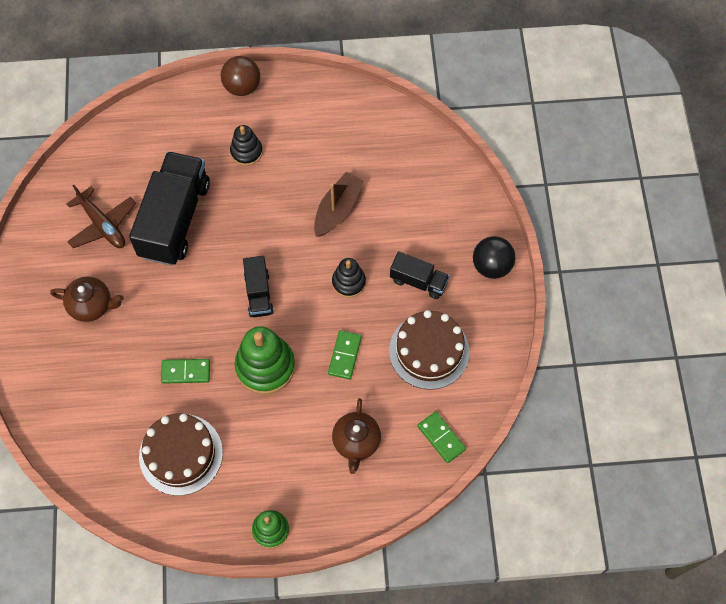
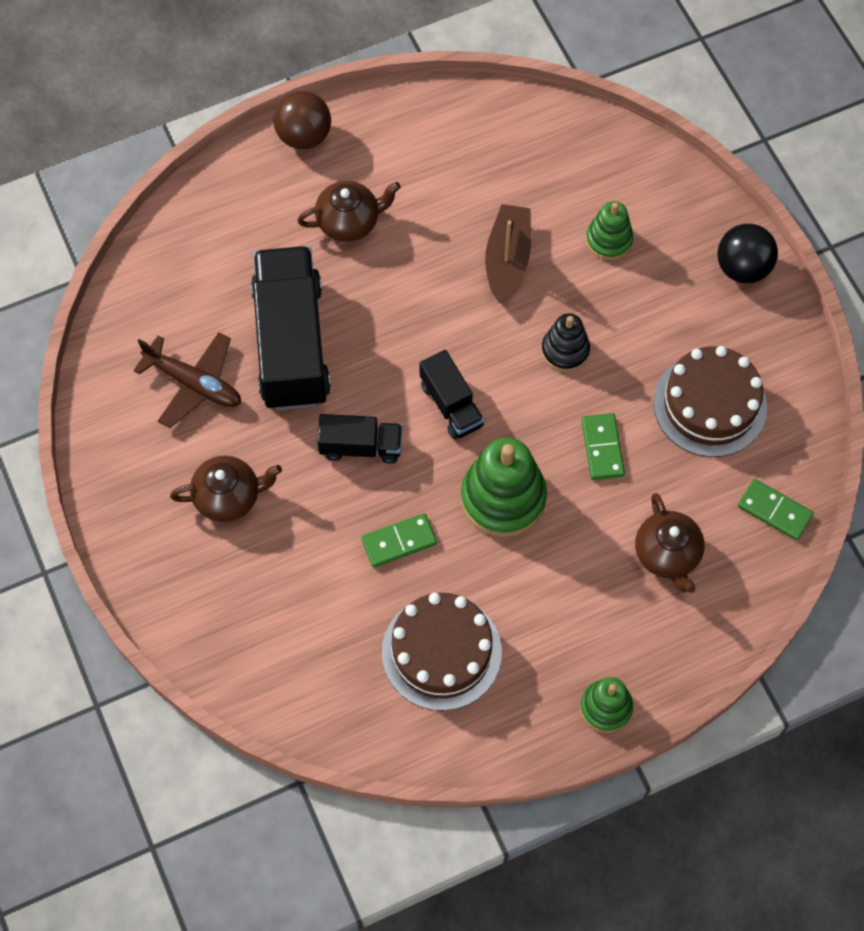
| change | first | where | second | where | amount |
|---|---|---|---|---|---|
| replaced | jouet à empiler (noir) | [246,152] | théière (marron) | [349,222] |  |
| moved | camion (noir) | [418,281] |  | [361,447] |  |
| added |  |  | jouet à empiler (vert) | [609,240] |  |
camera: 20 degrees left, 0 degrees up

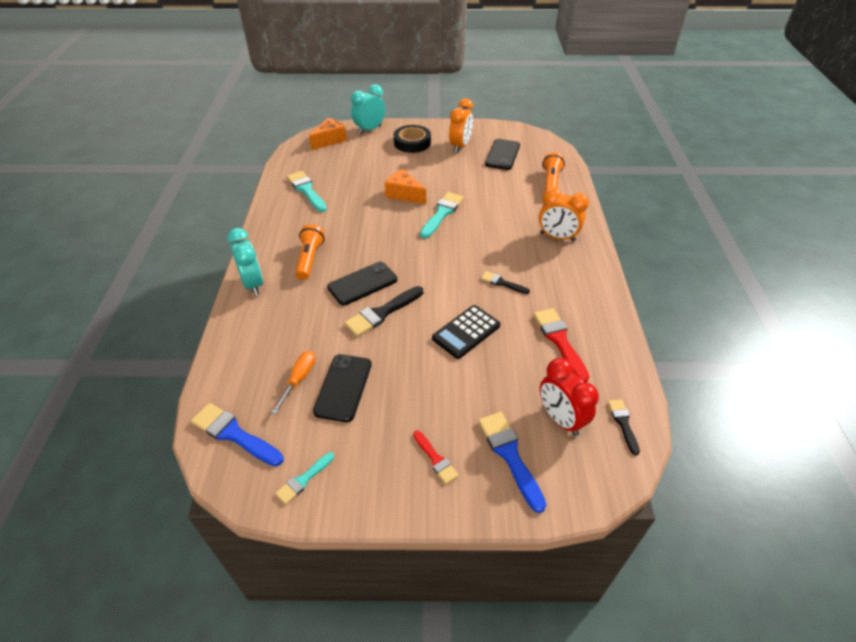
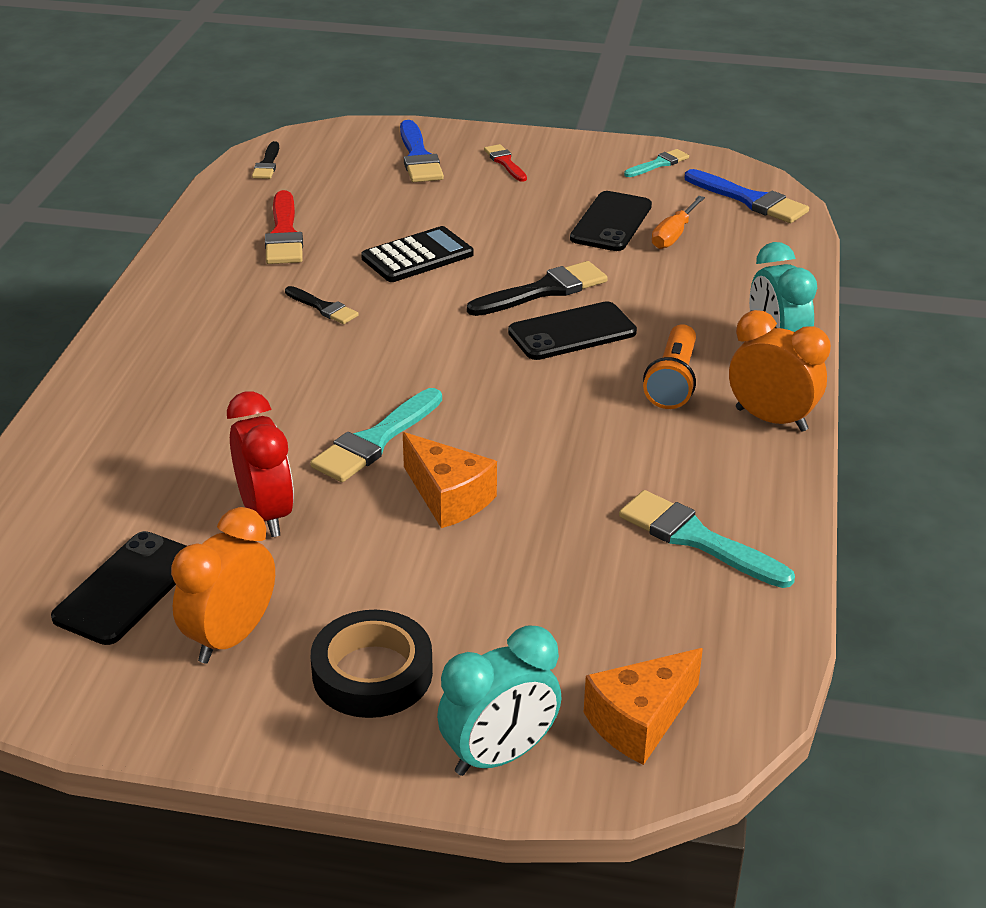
| change | first | where | second | where | amount |
|---|---|---|---|---|---|
| moved | réveil (rouge) | [560,419] |  | [266,514] |  |
| turned | pinceau (turquoise) | [306,190] |  | [696,539] | 150 degrees clockwise |
| moved | réveil (orange) | [557,237] |  | [771,419] |  |
| removed | lampe de poche (orange) | [551,182] |  |  |  |
camera: 170 degrees left, 10 degrees down

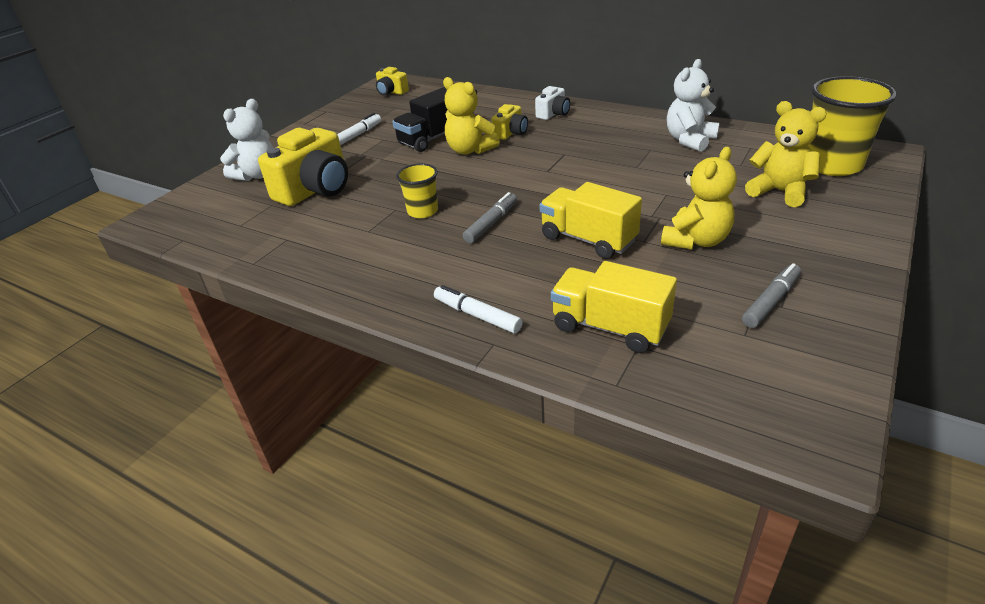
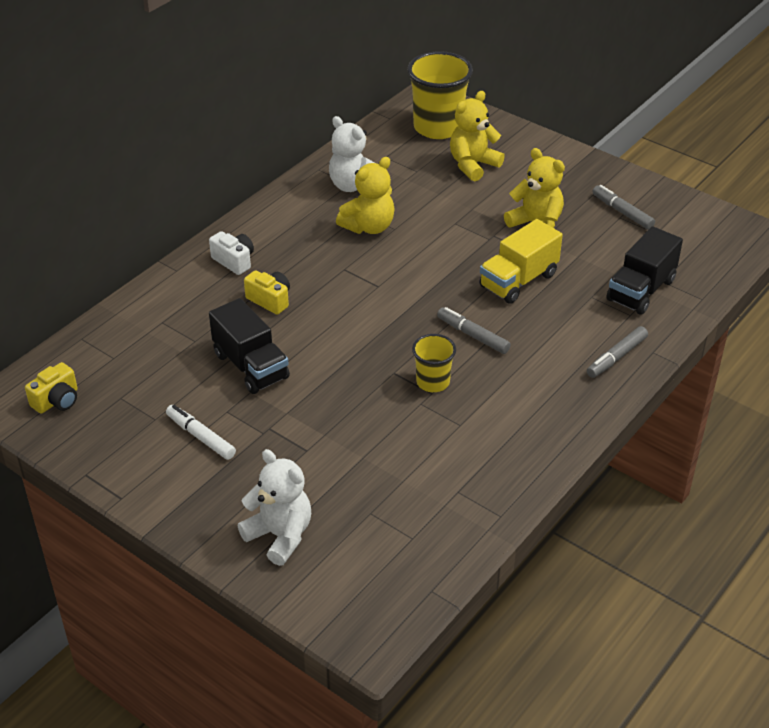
| change | first | where | second | where | amount |
|---|---|---|---|---|---|
| moved | ours en peluche (jaune) | [470,150] |  | [369,227] |  |
| recoloured | feutre (blanc) | [477,315] | feutre (gris) | [616,357] |  |
| recoloured | camion (jaune) | [610,327] | camion (noir) | [641,290] |  |
| removed | appareil photo (jaune) | [315,189] |  |  |  |
camera: 85 degrees left, 5 degrees up

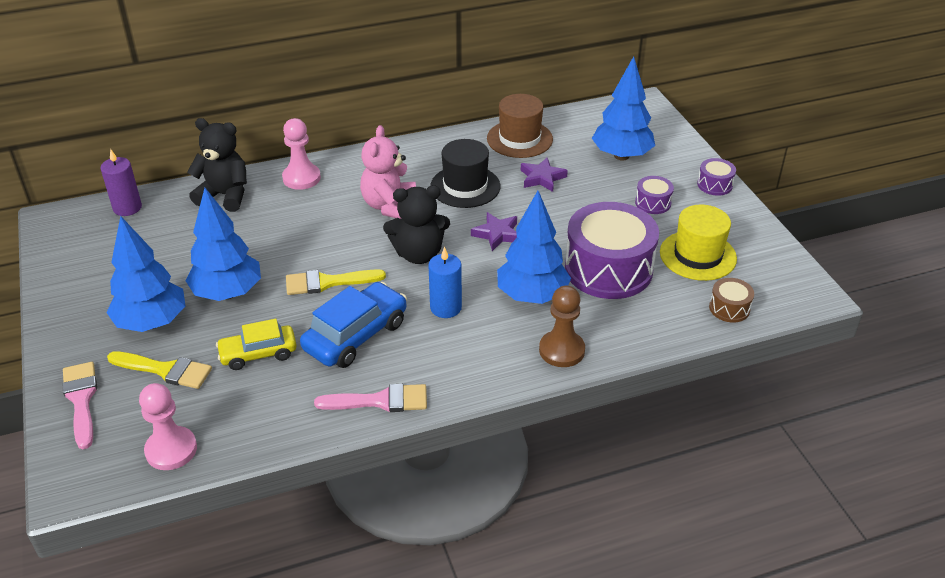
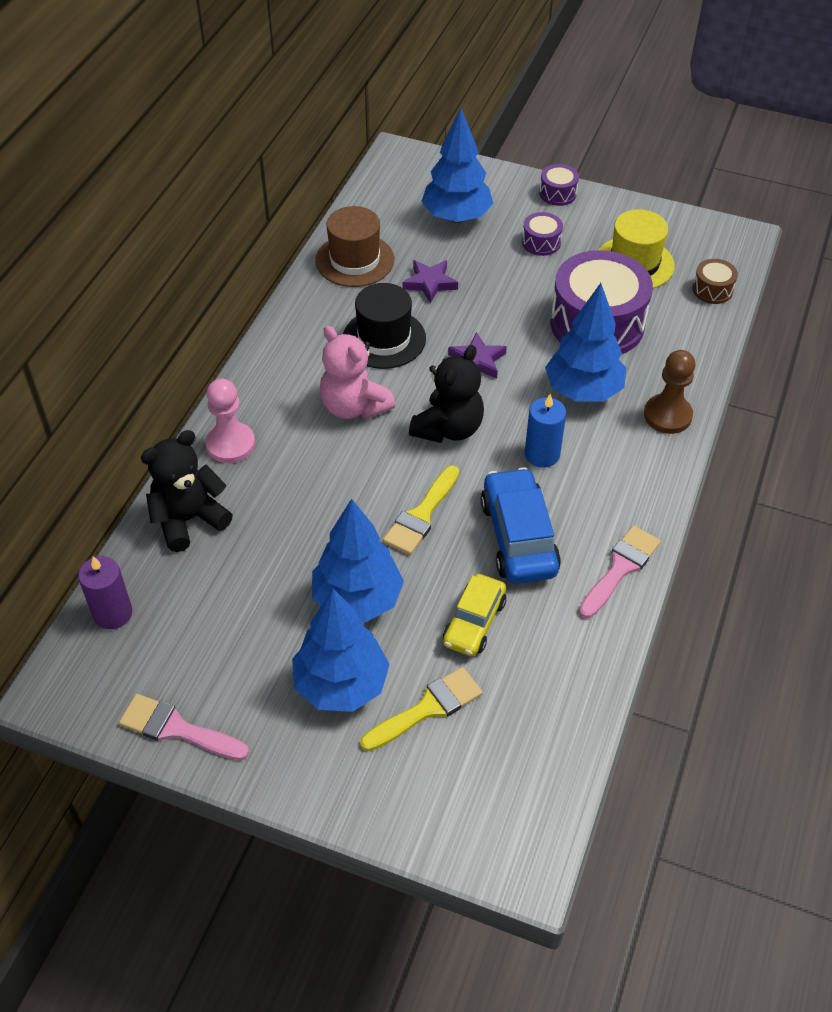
| change | first | where | second | where | amount |
|---|---|---|---|---|---|
| moved | pinceau (rose) | [81,400] |  | [177,729] |  |
| removed | pion (rose) | [171,450] |  |  |  |
camera: 50 degrees left, 10 degrees up

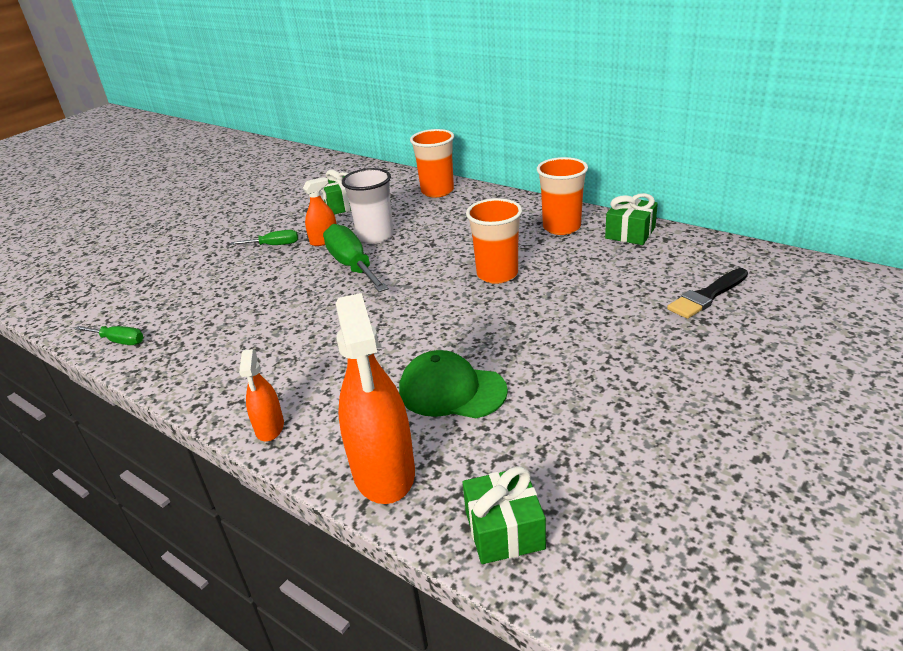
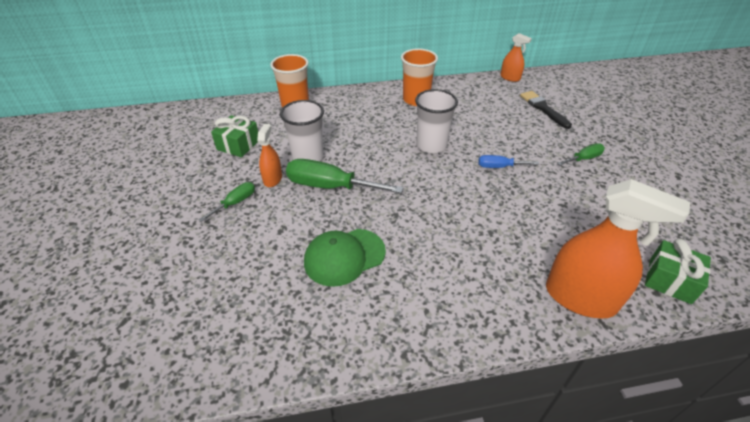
| change | first | where | second | where | amount |
|---|---|---|---|---|---|
| moved | casquette (vert) | [451,391] |  | [344,257] |  |
| recoloured | gobelet (orange) | [497,274] | gobelet (blanc) | [431,145] |  |
| added |  |  | tournevis (bleu) | [499,167] |  |
| moved | vaporisateur (orange) | [270,427] |  | [510,78] |  |
| turned | pinceau (noir) | [707,296] |  | [543,108] | 150 degrees clockwise |
| moved | tournevis (vert) | [119,341] |  | [584,159] |  |
| removed | cadeau (vert) | [630,233] |  |  |  |
camera: 50 degrees left, 10 degrees up

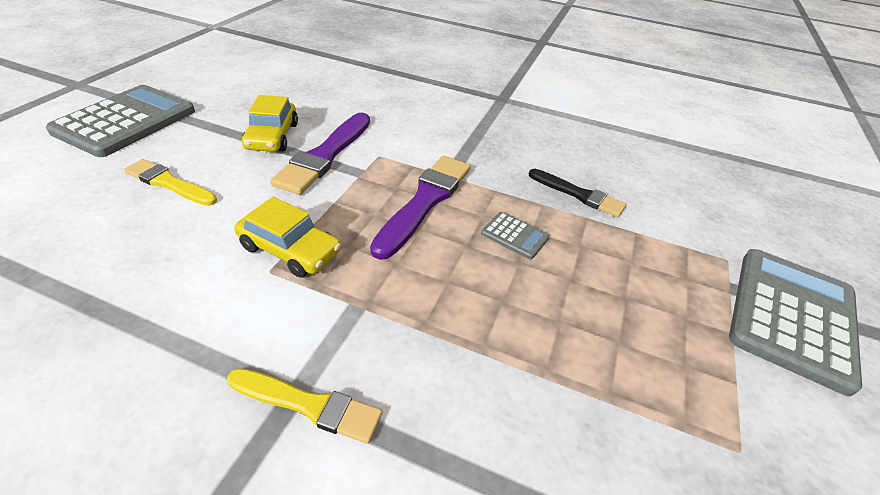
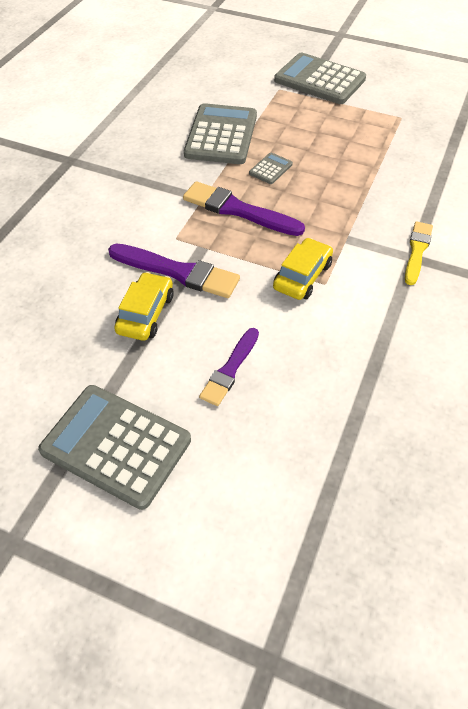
| change | first | where | second | where | amount |
|---|---|---|---|---|---|
| turned | voiture (jaune) | [272,136] |  | [145,313] | 75 degrees counterclockwise |
| replaced | pinceau (noir) | [578,195] | calculatrice (gris) | [221,135] |  |
| recoloured | pinceau (jaune) | [169,183] | pinceau (violet) | [230,369] |  |
camera: 85 degrees left, 10 degrees up

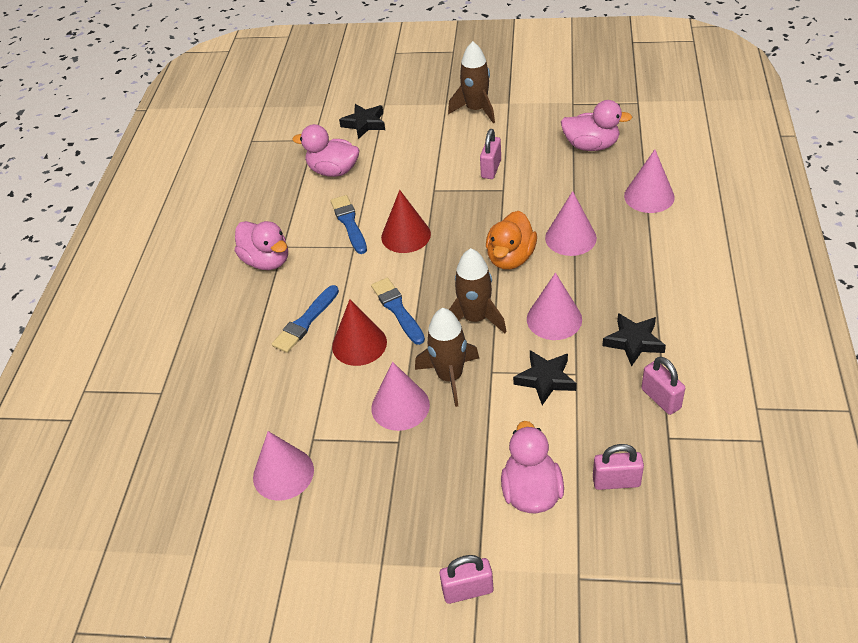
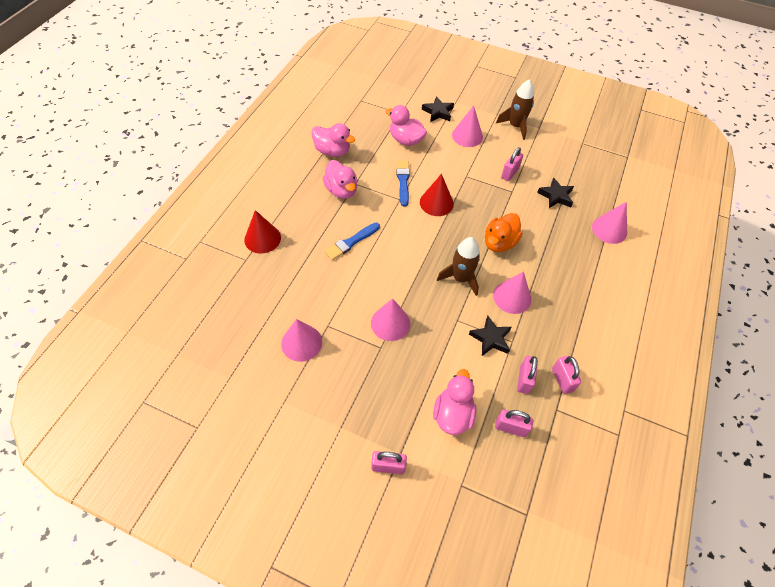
| change | first | where | second | where | amount |
|---|---|---|---|---|---|
| moved | cône (rouge) | [359,344] |  | [262,238] |  |
| moved | canard (rose) | [591,146] |  | [332,151] |  |
| moved | cône (rose) | [570,238] |  | [467,136] |  |
| added |  |  | cadenas (rose) | [524,380] |  |
| moved | étoile (noir) | [633,342] |  | [556,196] |  |
| removed | pinceau (bleu) | [397,309] |  |  |  |
| removed | fusée (marron) | [450,377] |  |  |  |
camera: 10 degrees right, 10 degrees up

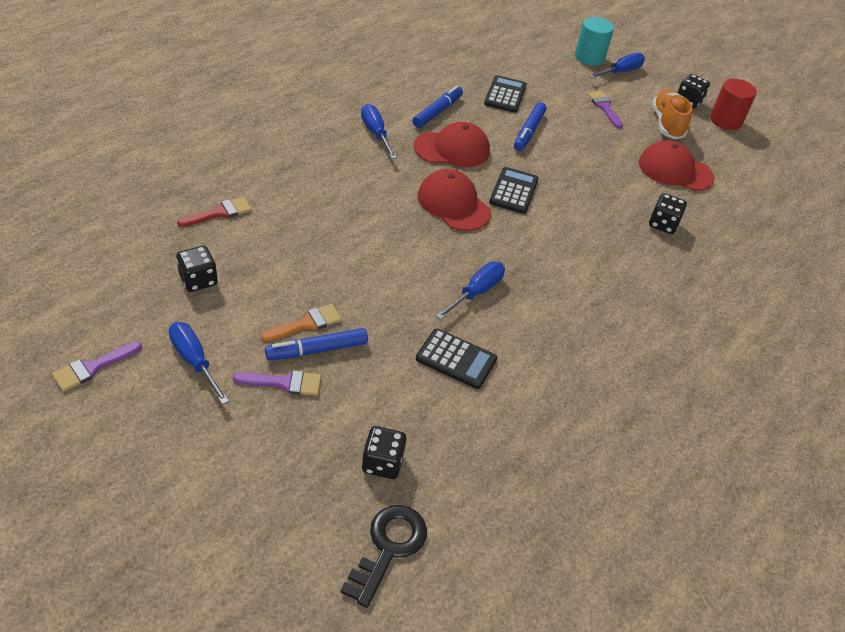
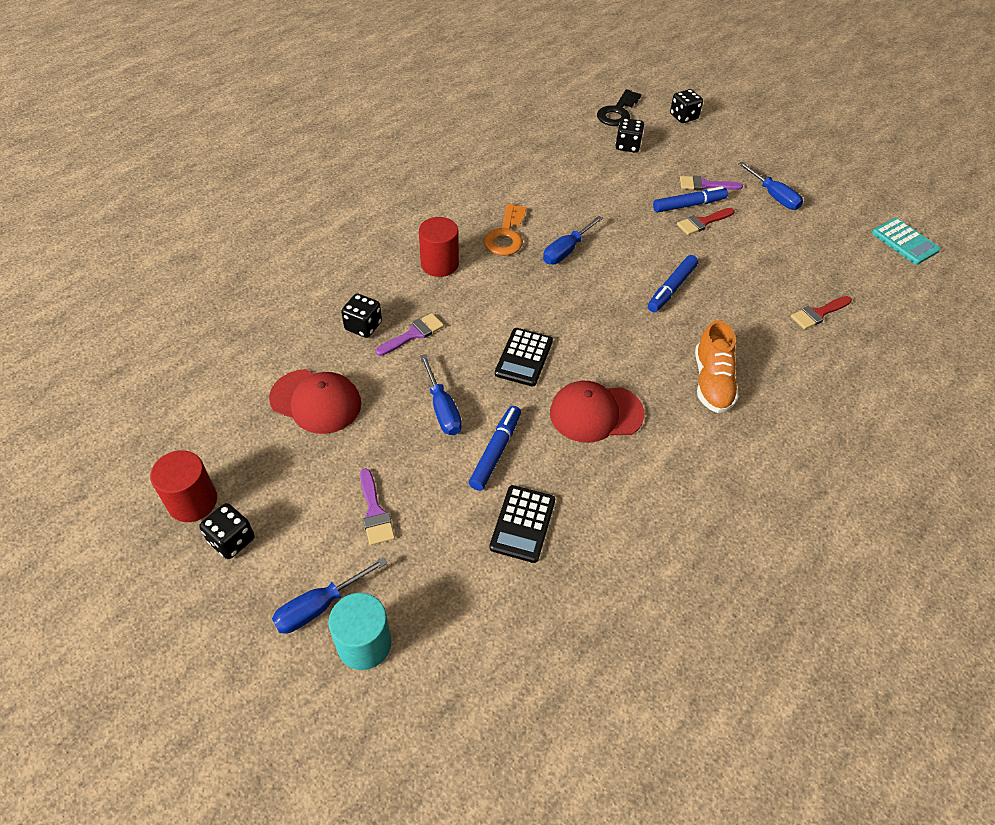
| change | first | where | second | where | amount |
|---|---|---|---|---|---|
| moved | pinceau (violet) | [92,368] |  | [413,334] |  |
| added |  |  | cylindre (rouge) | [439,264] |  |
| moved | tournevis (bleu) | [376,134] |  | [442,408] |  |
| added |  |  | clé (orange) | [506,235] |  |
| moved | feutre (bleu) | [437,112] |  | [671,288] |  |
| moved | dé (noir) | [198,280] |  | [683,117] |  |
| recoloured | pinceau (orange) | [306,323] | pinceau (rouge) | [703,222] |  |
| moved | chaussure (orange) | [667,124] |  | [712,382] |  |
| added |  |  | calculatrice (turquoise) | [904,242] |  |
| removed | calculatrice (noir) | [456,359] |  |  |  |
| removed | casquette (rouge) | [453,204] |  |  |  |
camera: 175 degrees left, 5 degrees up

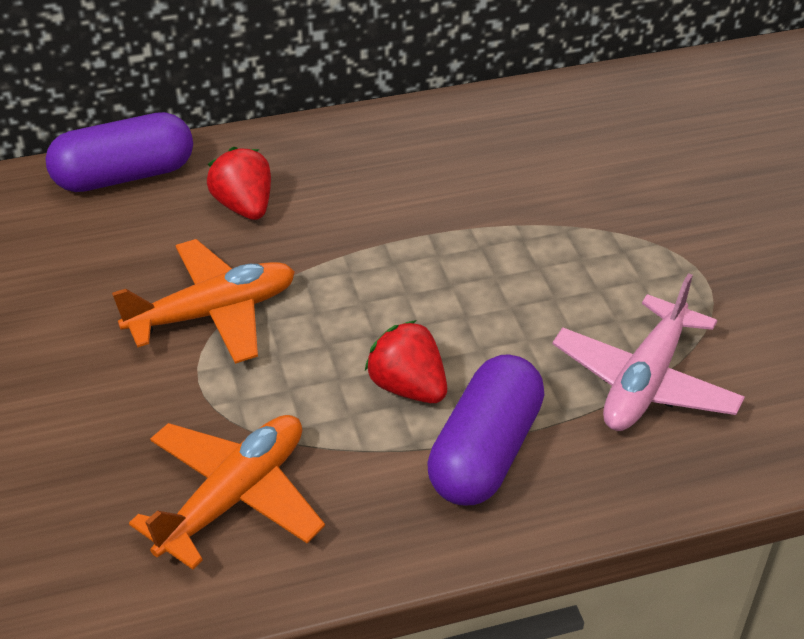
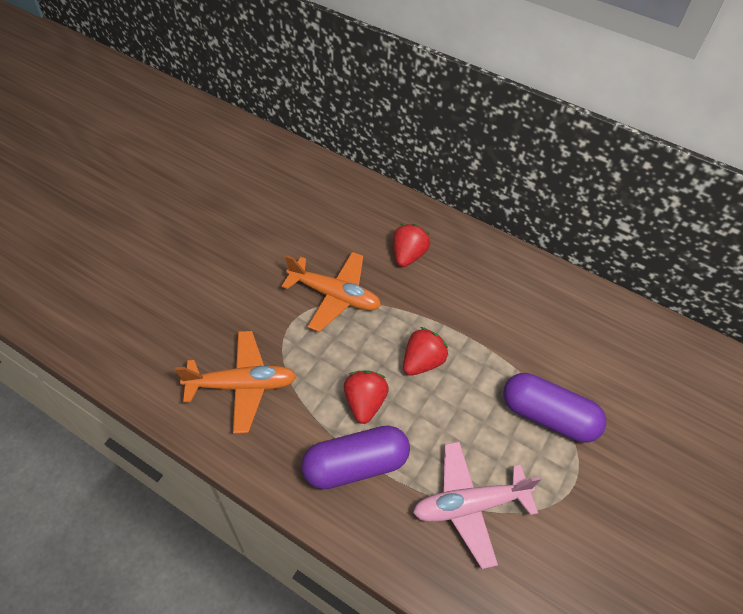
| change | first | where | second | where | amount |
|---|---|---|---|---|---|
| added |  |  | fraise (rouge) | [422,362] |  |
| moved | gélule (violet) | [125,176] |  | [548,416] |  |
camera: 45 degrees right, 10 degrees up

